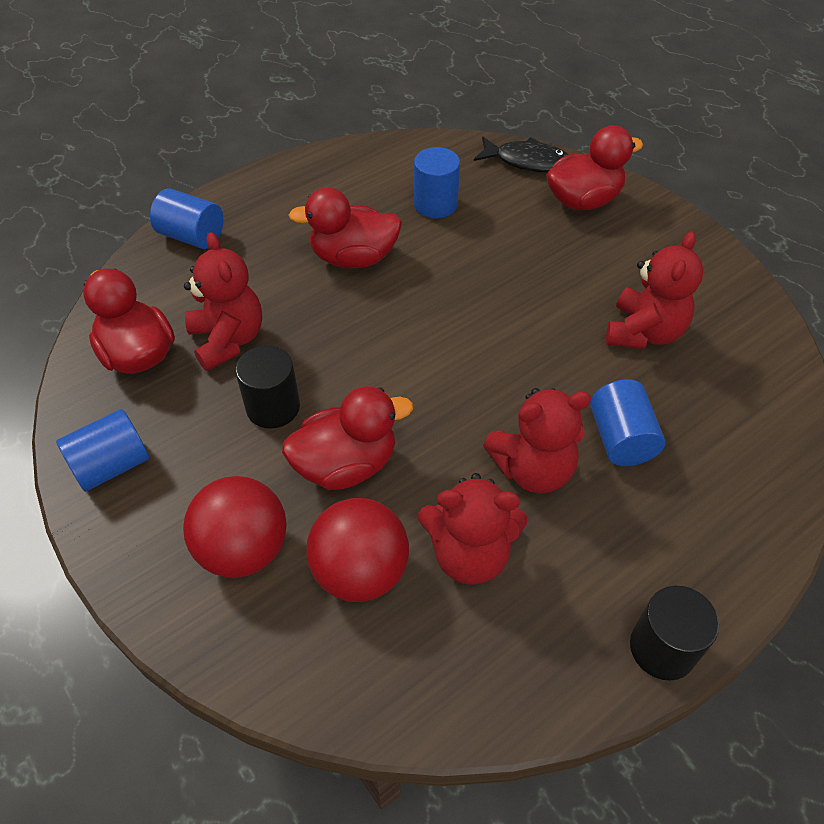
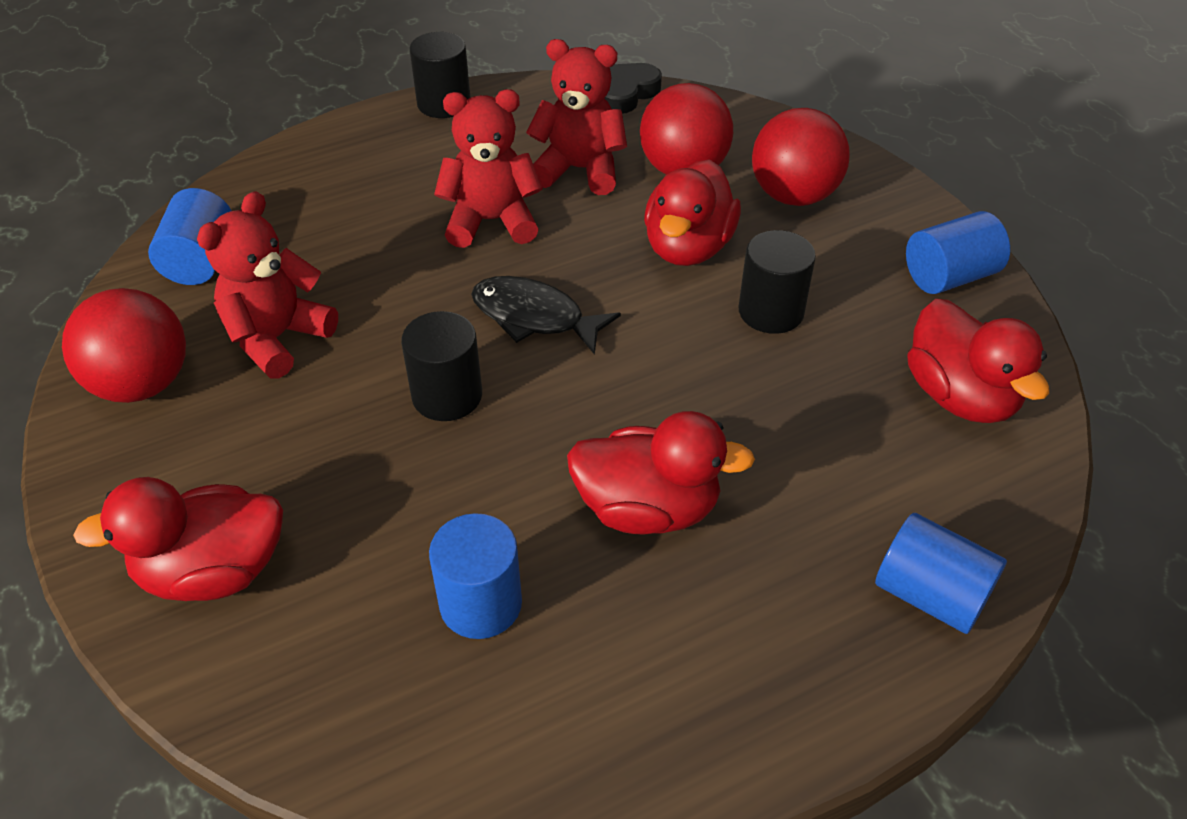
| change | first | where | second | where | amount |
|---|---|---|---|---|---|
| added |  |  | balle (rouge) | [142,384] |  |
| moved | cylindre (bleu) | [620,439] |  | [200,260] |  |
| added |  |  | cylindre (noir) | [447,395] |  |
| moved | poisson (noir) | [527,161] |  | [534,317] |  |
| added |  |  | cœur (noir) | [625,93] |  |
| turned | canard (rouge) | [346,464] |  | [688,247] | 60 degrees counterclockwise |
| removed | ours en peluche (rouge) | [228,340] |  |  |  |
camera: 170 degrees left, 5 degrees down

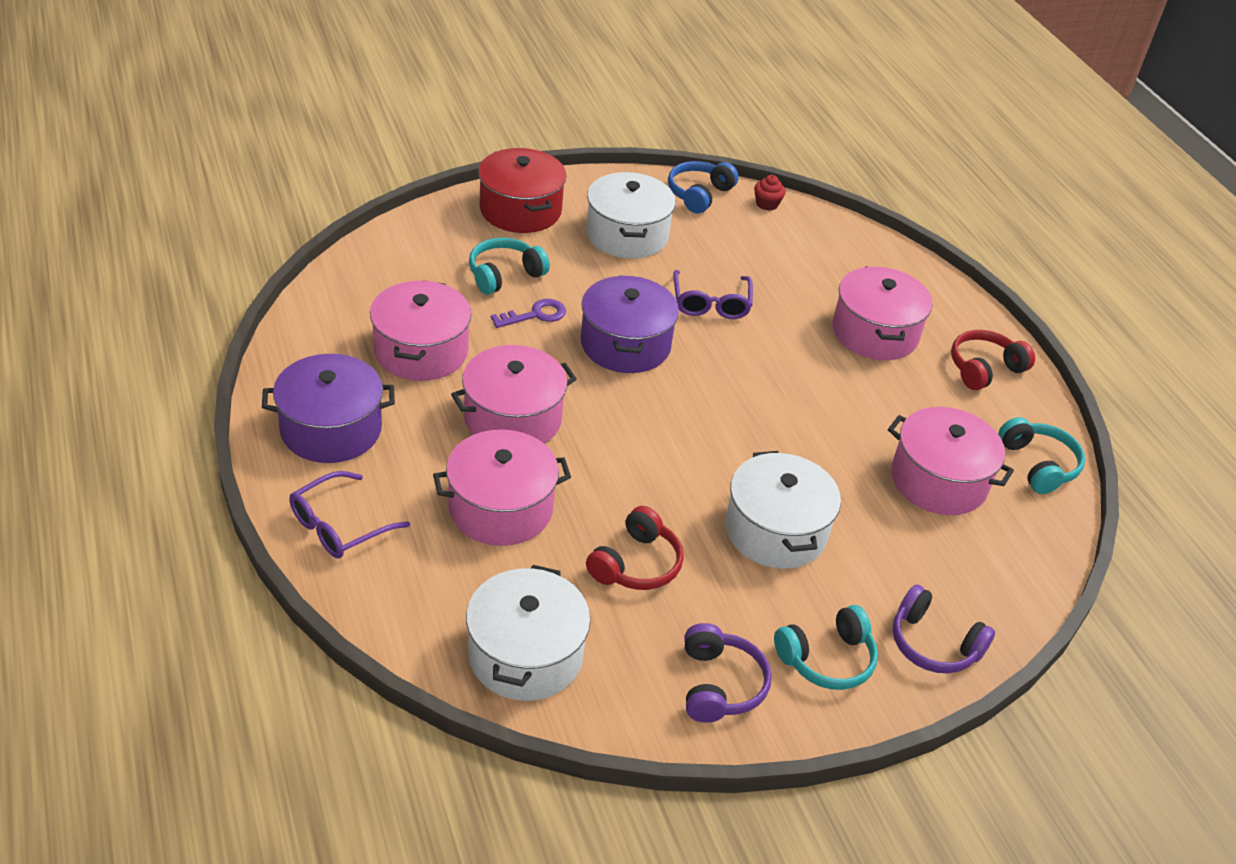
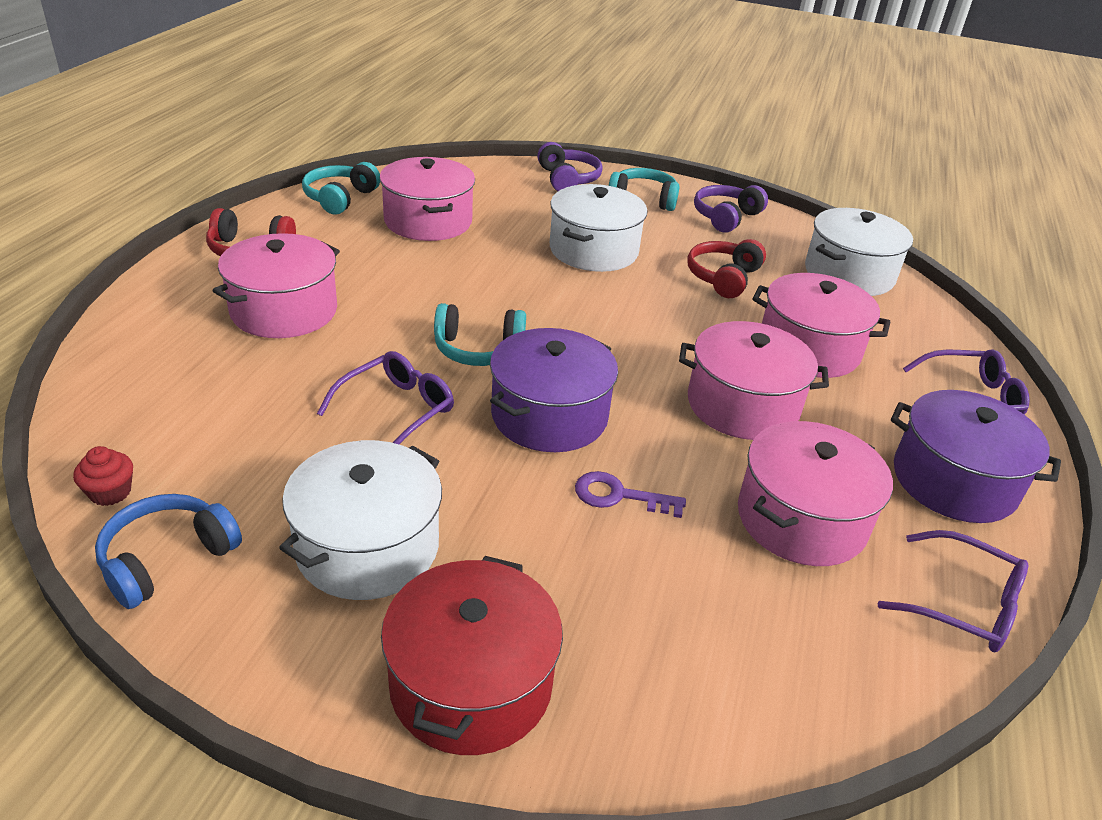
| change | first | where | second | where | amount |
|---|---|---|---|---|---|
| turned | casque audio (bleu) | [699,194] |  | [167,559] | 150 degrees clockwise |
| moved | casque audio (turquoise) | [504,275] |  | [478,349] |  |
| turned | casque audio (rouge) | [636,564] |  | [723,278] | 45 degrees counterclockwise |
| added |  |  | lunettes (violet) | [962,603] |  |
camera: 140 degrees left, 5 degrees down

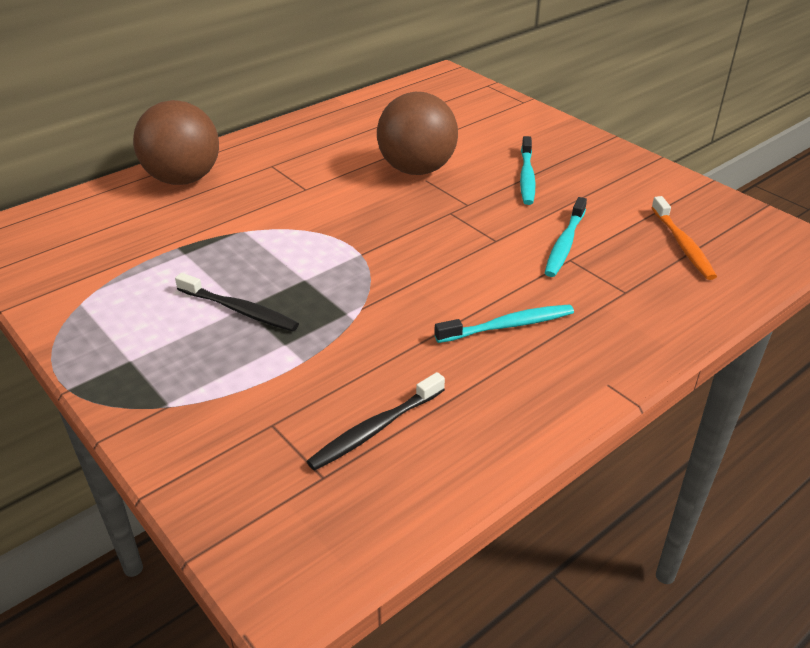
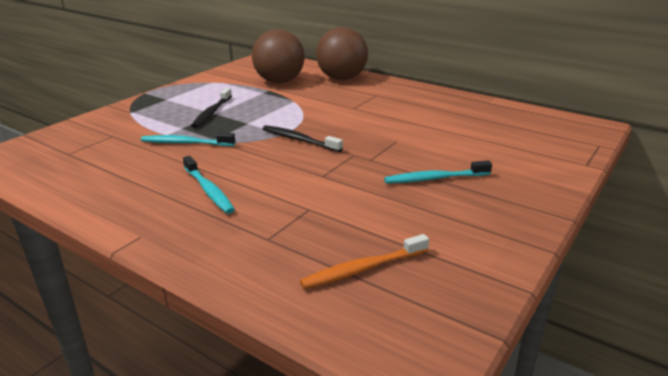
| change | first | where | second | where | amount |
|---|---|---|---|---|---|
| moved | brosse à dents (turquoise) | [565,244] |  | [186,143] |  |
| moved | balle (marron) | [416,169] |  | [279,81] |  |
| moved | brosse à dents (noir) | [375,429] |  | [299,140] |  |
camera: 75 degrees right, 10 degrees down

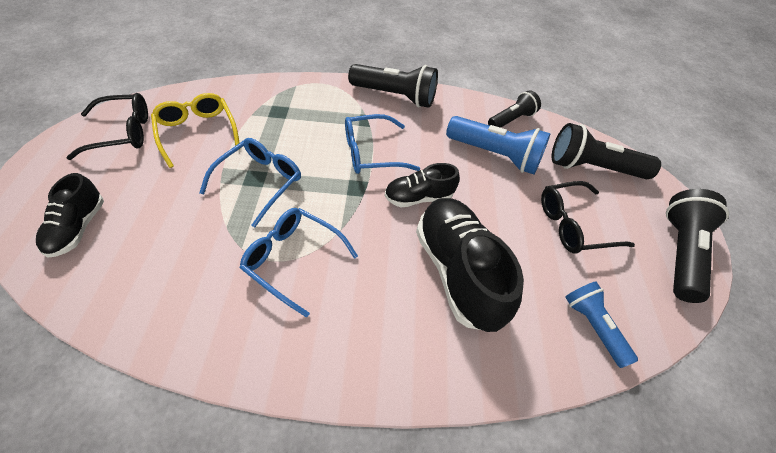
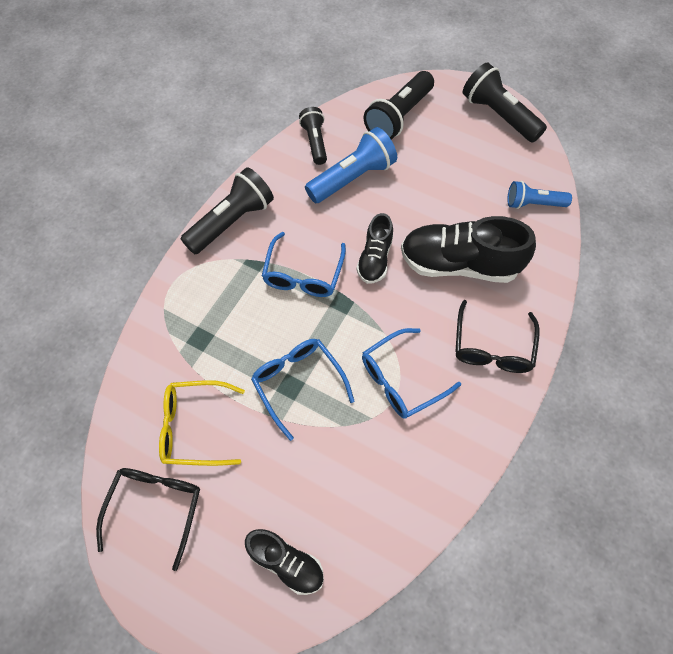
| change | first | where | second | where | amount |
|---|---|---|---|---|---|
| moved | lunettes (noir) | [574,225] |  | [492,346] |  |
camera: 60 degrees left, 10 degrees up

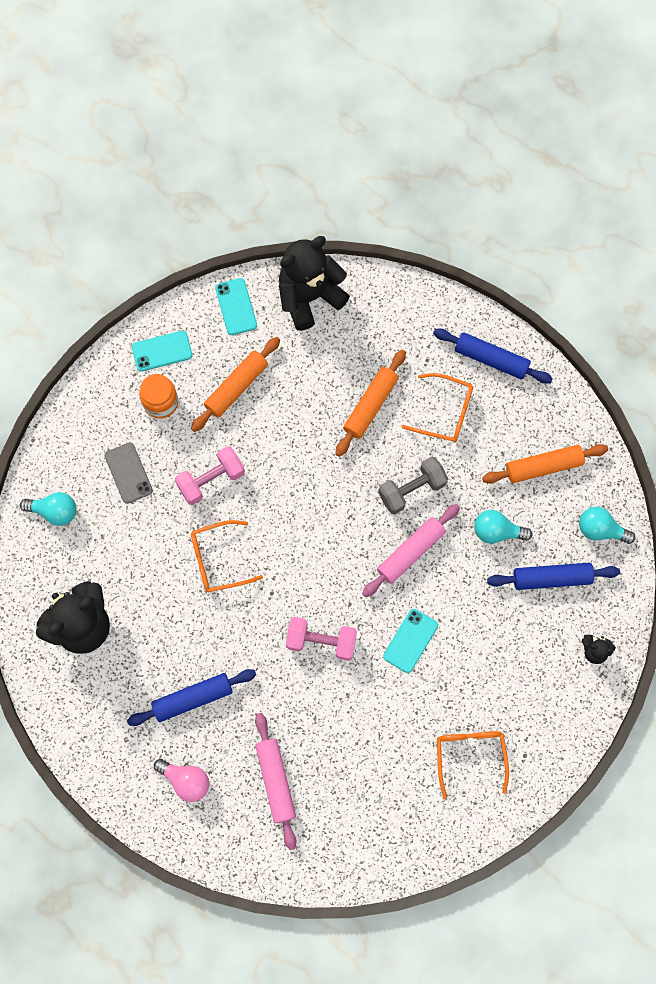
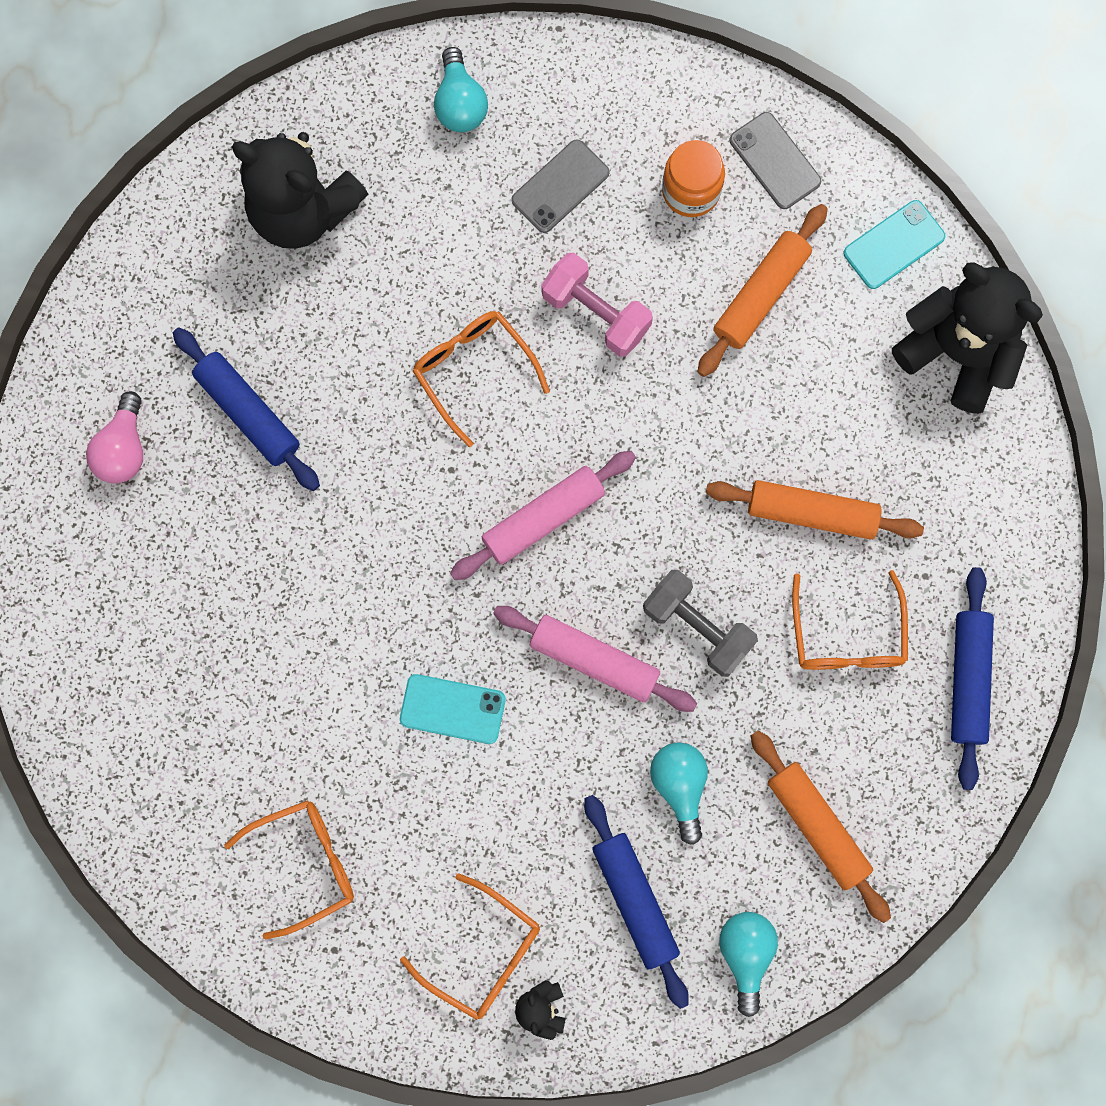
| change | first | where | second | where | amount |
|---|---|---|---|---|---|
| added |  |  | lunettes (orange) | [483,953] |  |
| moved | rouleau à pâtisserie (rose) | [276,781] |  | [543,518] |  |
| turned | rouleau à pâtisserie (orange) | [236,387] |  | [760,295] | 75 degrees counterclockwise |
| recoloured | téléphone (turquoise) | [162,351] | téléphone (gris) | [775,161] |  |
| removed | haltère (rose) | [321,641] |  |  |  |
camera: 70 degrees right, 5 degrees up

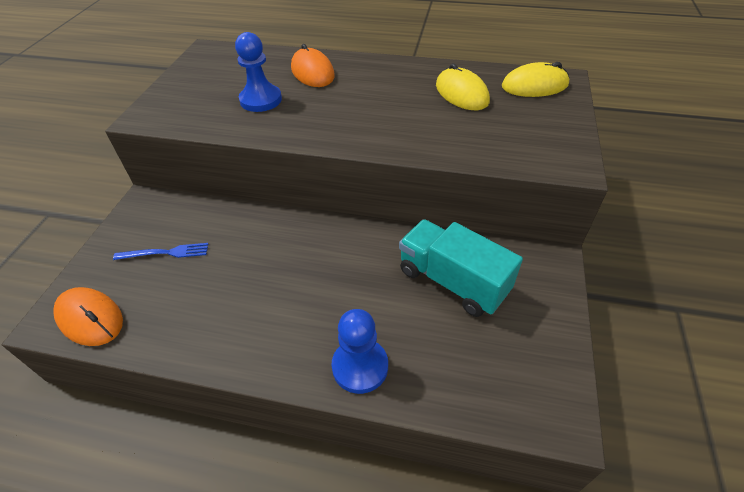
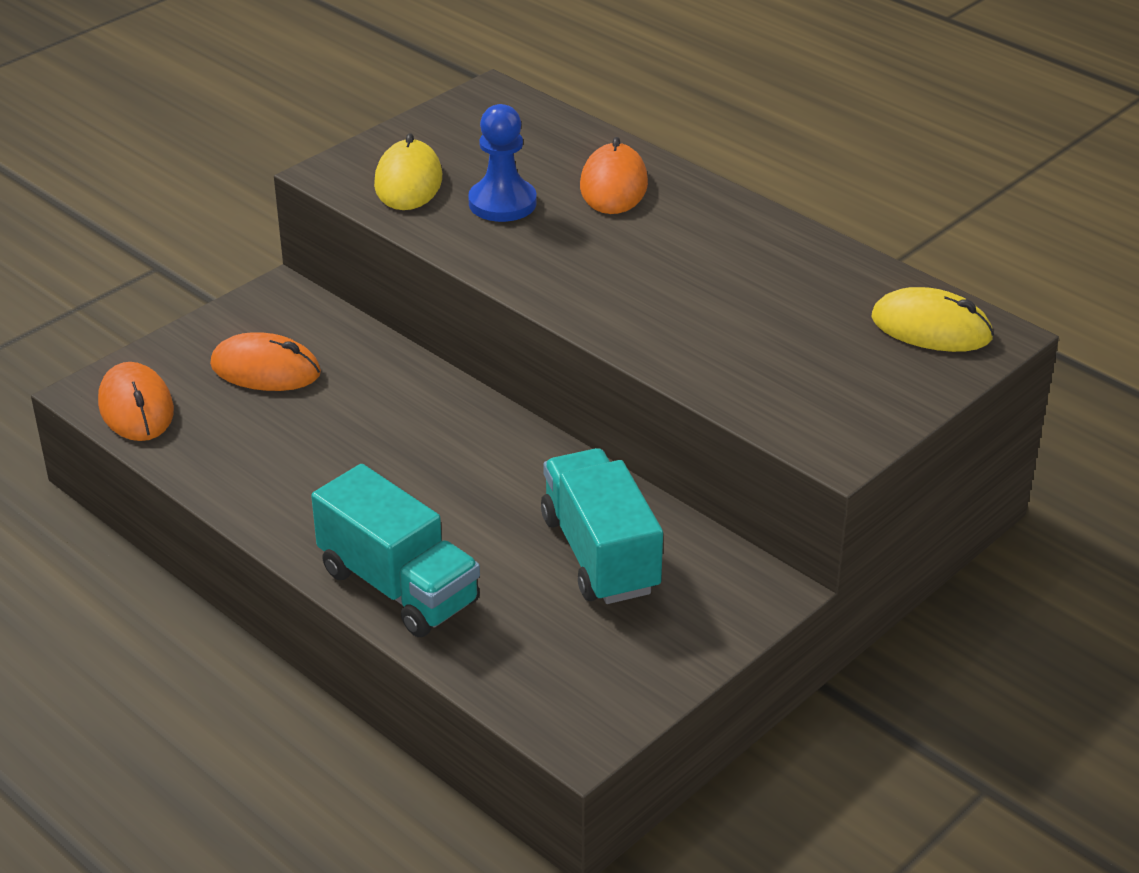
| change | first | where | second | where | amount |
|---|---|---|---|---|---|
| replaced | fourchette (bleu) | [165,253] | souris (orange) | [265,369] |  |
| replaced | pion (bleu) | [360,366] | camion (turquoise) | [398,587] |  |
| moved | souris (jaune) | [461,93] |  | [408,182] |  |
camera: 30 degrees right, 10 degrees down

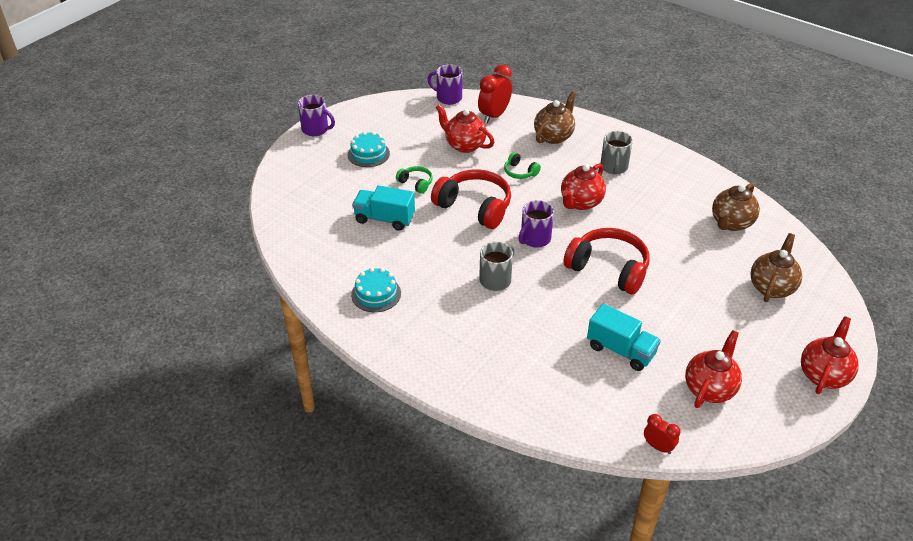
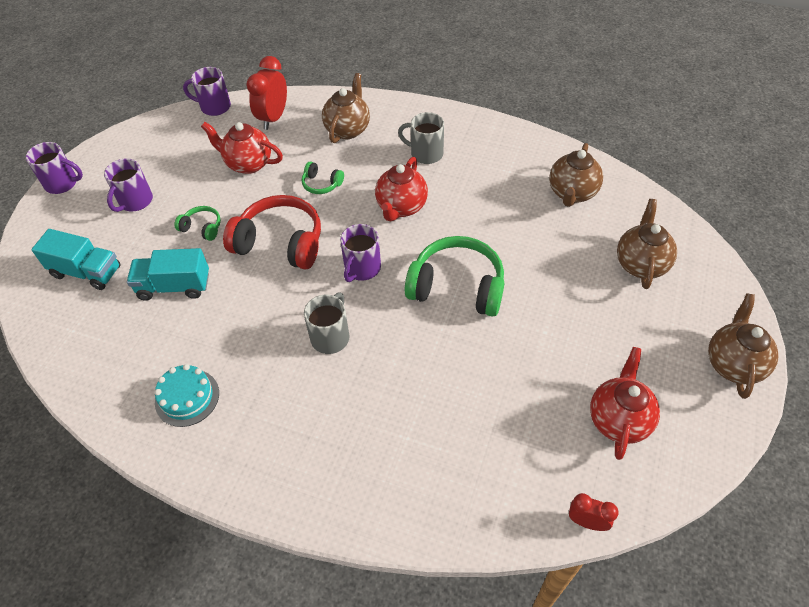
| change | first | where | second | where | amount |
|---|---|---|---|---|---|
| moved | camion (turquoise) | [621,350] |  | [87,272] |  |
| replaced | gâteau (turquoise) | [368,154] | tasse (violet) | [135,201] |  |
| turned | tasse (gris) | [614,167] |  | [425,153] | 120 degrees clockwise |
| recoloured | casque audio (rouge) | [608,269] | casque audio (vert) | [457,287] |  |
| recoloured | théière (rouge) | [823,375] | théière (marron) | [733,364] |  |
camera: 15 degrees left, 10 degrees up

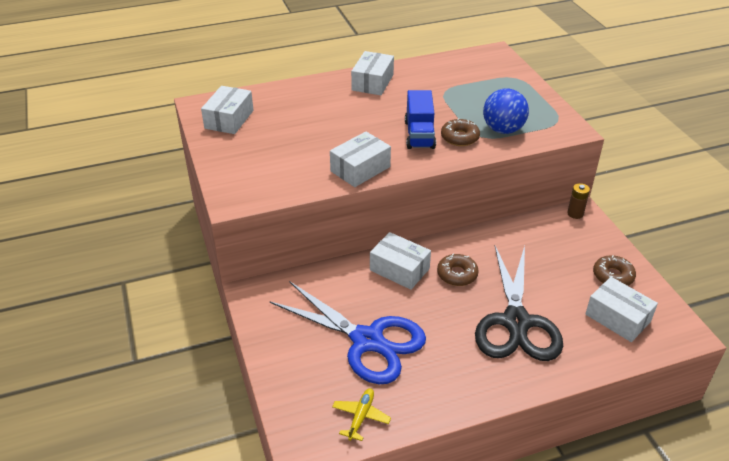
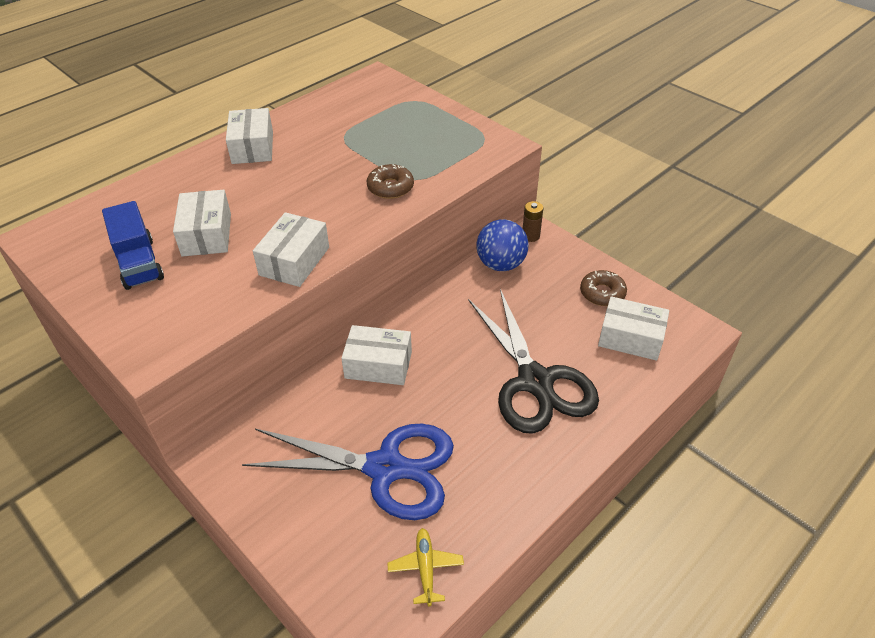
| change | first | where | second | where | amount |
|---|---|---|---|---|---|
| moved | camion (bleu) | [419,134] |  | [139,263] |  |
| moved | boîte (blanc) | [229,119] |  | [207,234] |  |
| moved | balle (bleu) | [503,130] |  | [500,264] |  |
| removed | beignet (marron) | [457,274] |  |  |  |
camera: 25 degrees left, 5 degrees up

